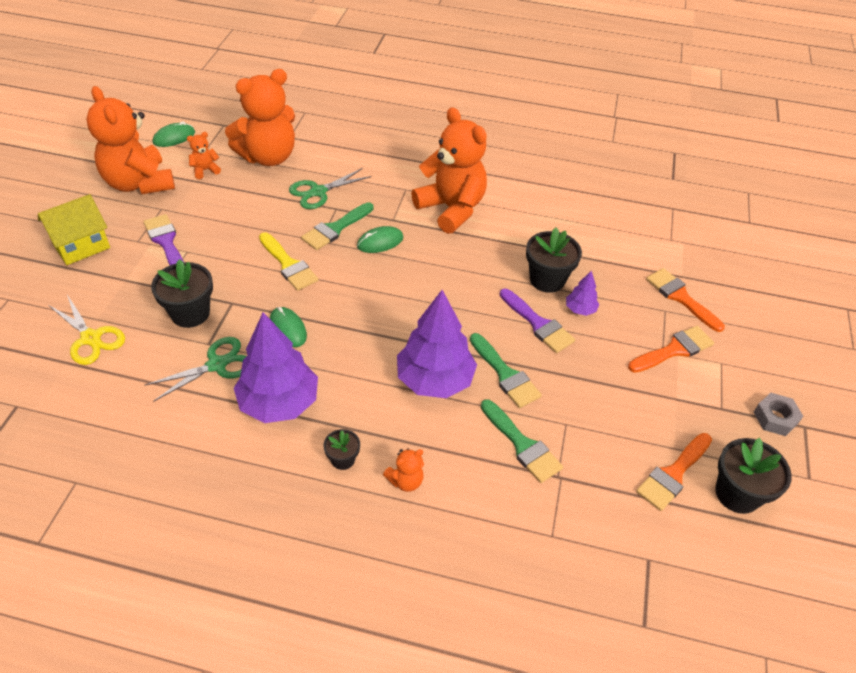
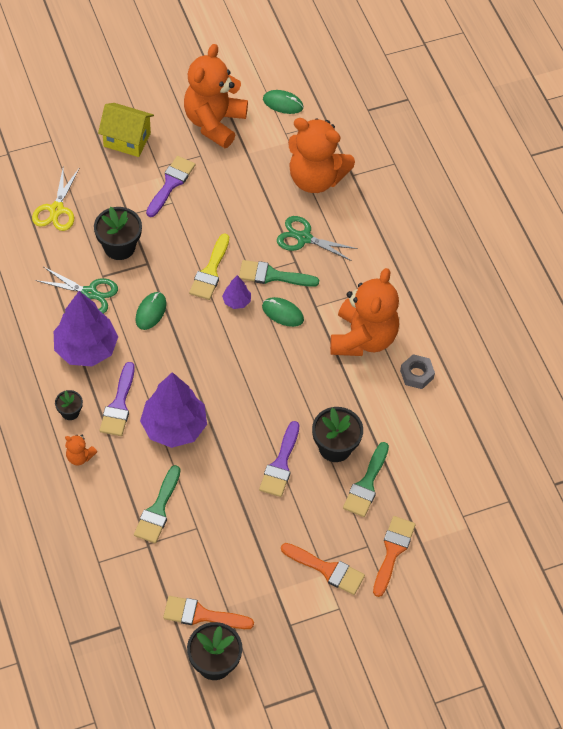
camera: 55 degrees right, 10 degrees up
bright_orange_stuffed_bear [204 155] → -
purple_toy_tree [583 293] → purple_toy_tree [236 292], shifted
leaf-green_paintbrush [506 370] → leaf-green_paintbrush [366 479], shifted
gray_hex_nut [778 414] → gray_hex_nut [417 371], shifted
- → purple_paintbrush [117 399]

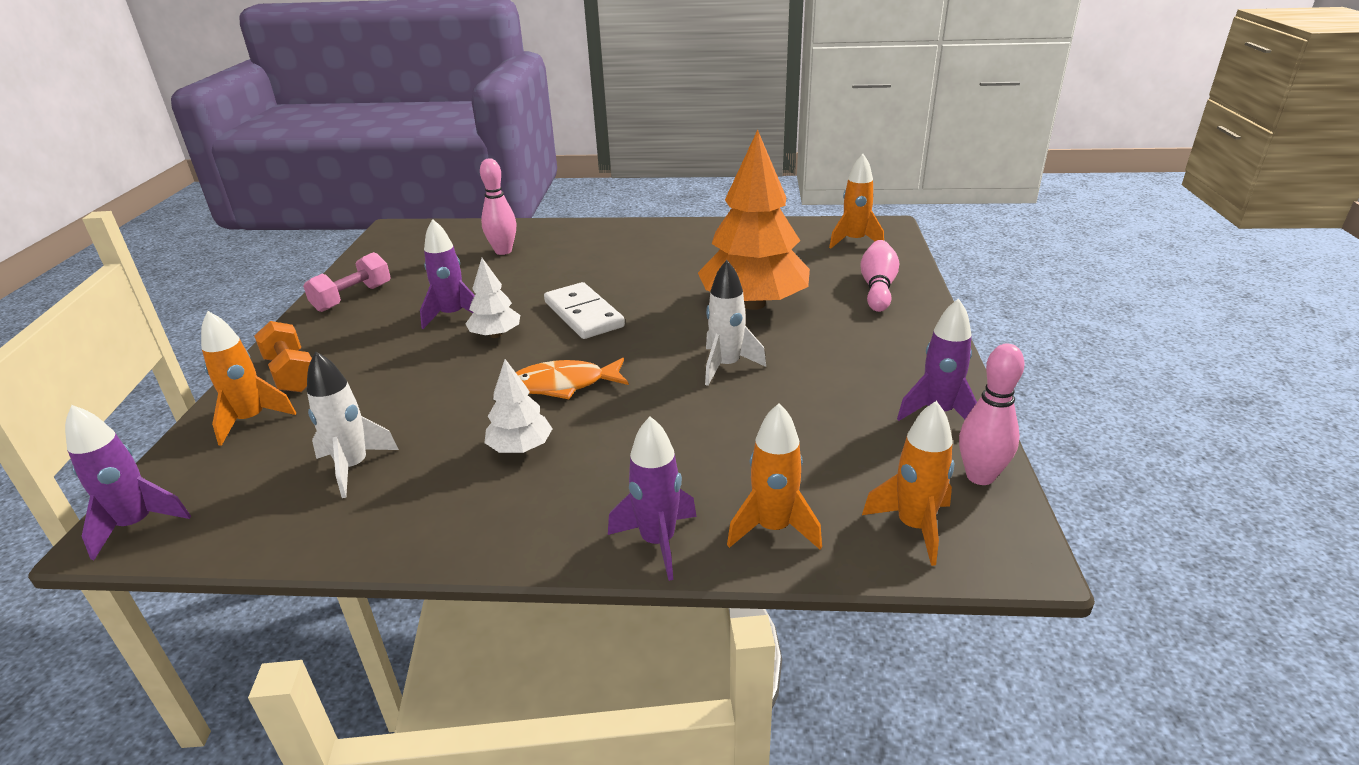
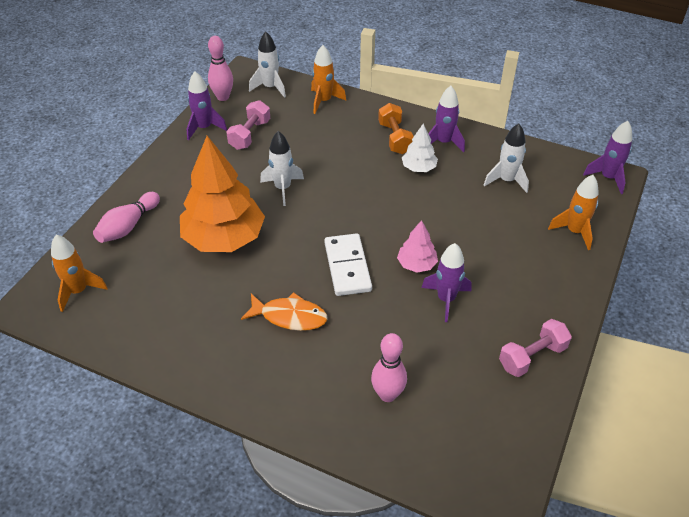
camera: 160 degrees left, 15 degrees up
pure_white_toy_tree [492 298] → rosy_toy_tree [417 246]
bright_orange_free_weight [283 356] → bright_orange_free_weight [396 128], shifted
bright_orange_fish [572 378] → bright_orange_fish [284 311], shifted
bright_orange_rocket [908 483] → pure_white_rocket [267 64]
purple_rocket [652 498] → purple_rocket [446 119], shifted
- → rosy_free_weight [248 125]

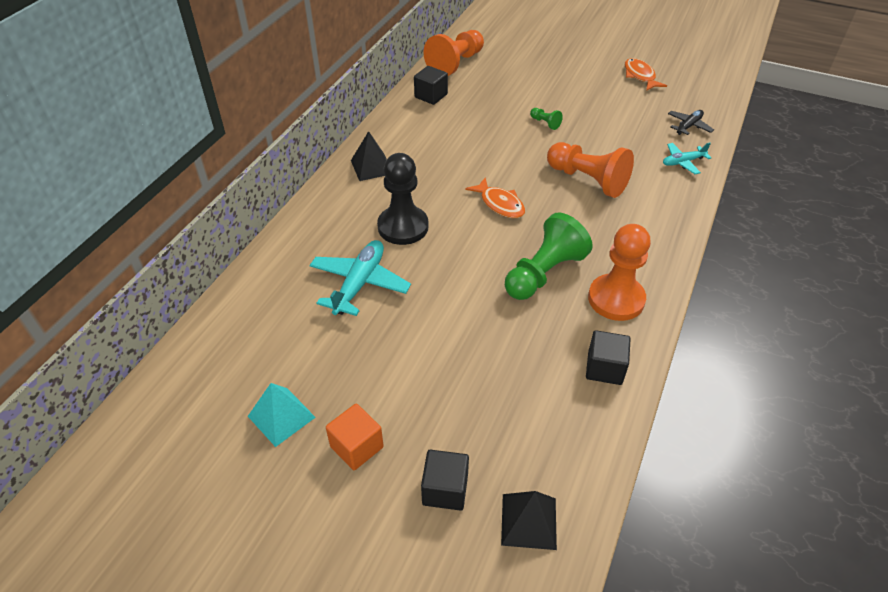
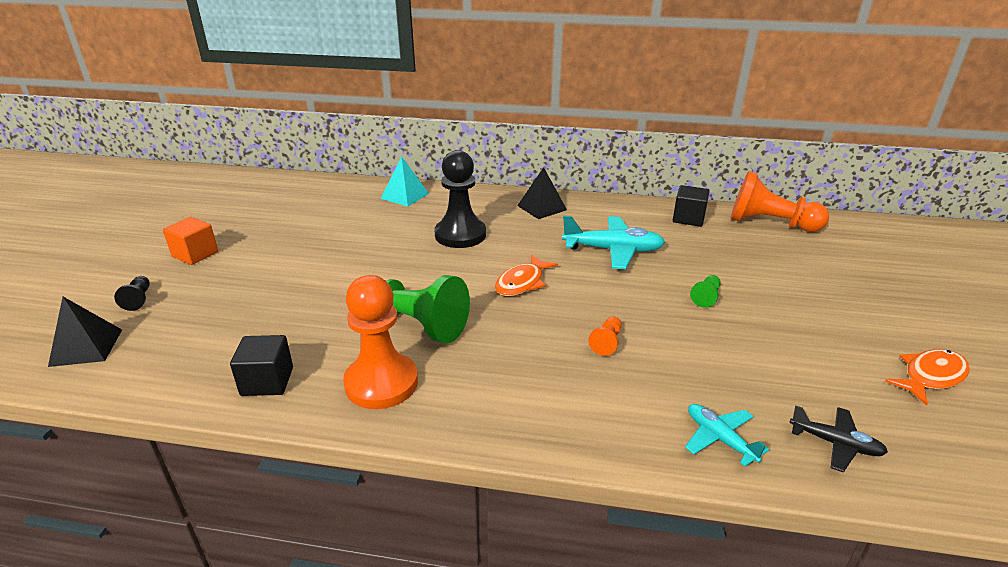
camera: 75 degrees right, 15 degrees down
bright_orange_pawn [590 170] → bright_orange_pawn [605 336], x0.43
turquoise_aeroplane [360 278] → turquoise_aeroplane [613 242], shifted
turquoise_pyramid [282 415] → turquoise_pyramid [405 181], shifted
ebony_block [445 480] → ebony_pawn [132 293]

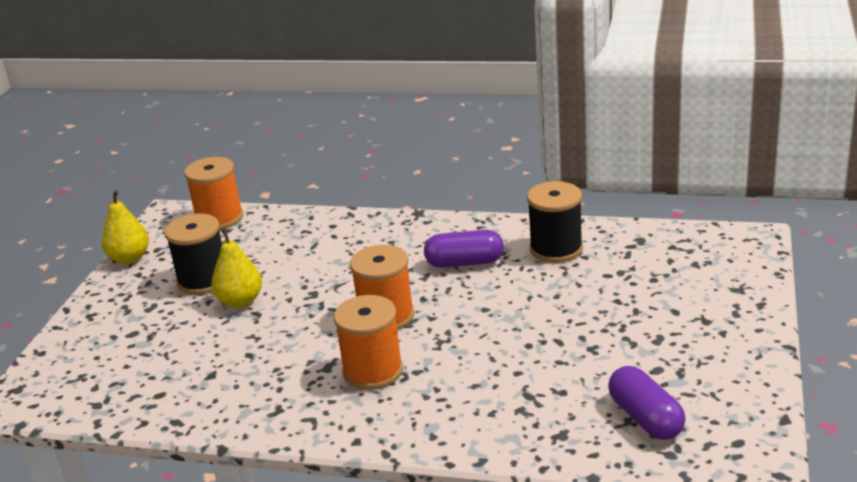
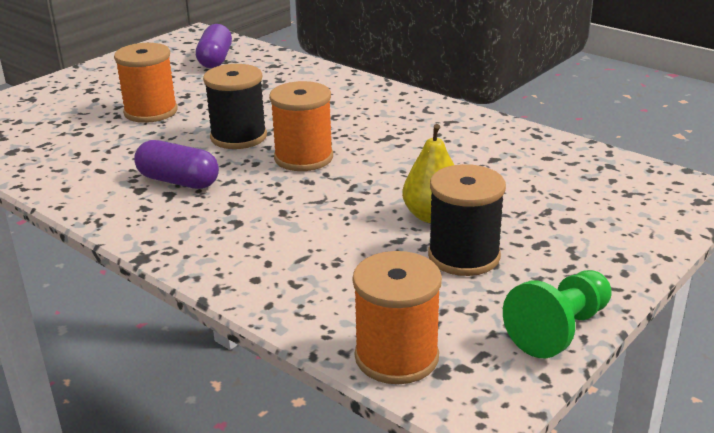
camera: 155 degrees left, 0 degrees up
ebony_bobbin [555 222] → ebony_bobbin [235 106], shifted
bright_yellow_pear [125 227] → leaf-green_pawn [557 314]
bright_orange_bobbin [368 342] → bright_orange_bobbin [146 83], shifted

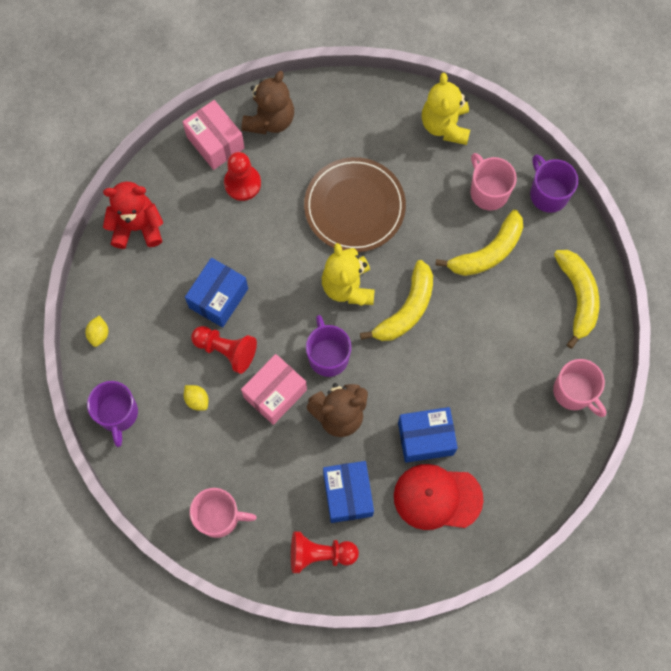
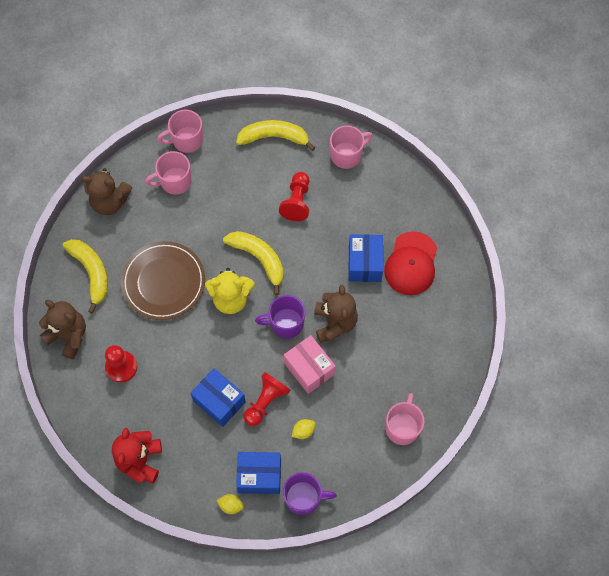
camera: 80 degrees left, 5 degrees down
bright_yellow_stuffed_bear [446 109] → dark_brown_stuffed_bear [107 191]
rosy_package [214 135] → -
purple_mug [554 183] → rosy_mug [180 131]
bright_yellow_banana_fruit [479 243] → bright_yellow_banana_fruit [85 276], shifted
blue_package [348 492] → blue_package [258 473], shifted
crimson_pawn [325 552] → crimson_pawn [294 196], shifted

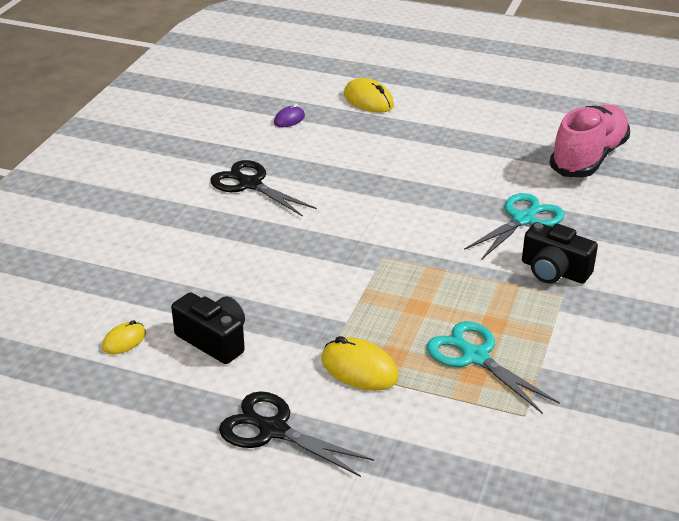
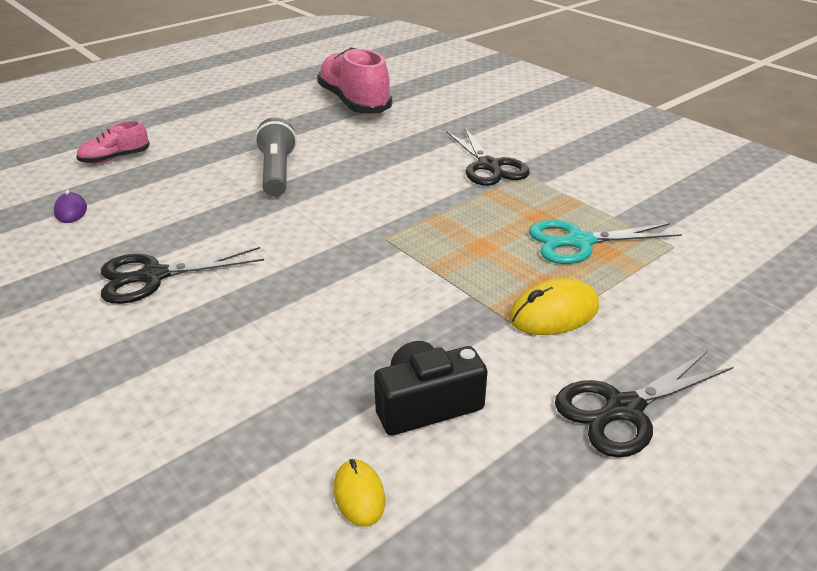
camera: 60 degrees left, 0 degrees up
bright_yellow_mouse [369 95] → rosy_shoe [113 142]
turquoise_shears [514 226] → -
ebony_photo_camera [560 252] → ebony_shears [488 156]
- → gray_flashlight [276 157]

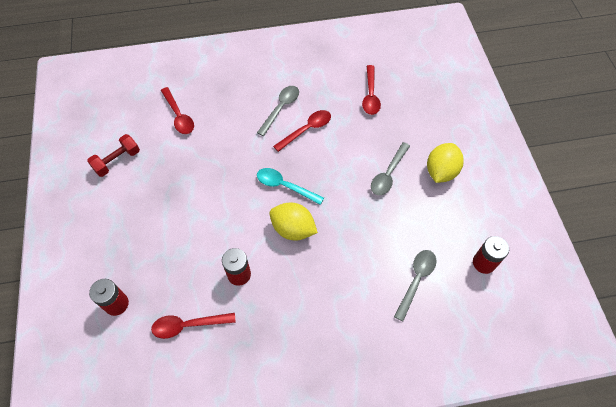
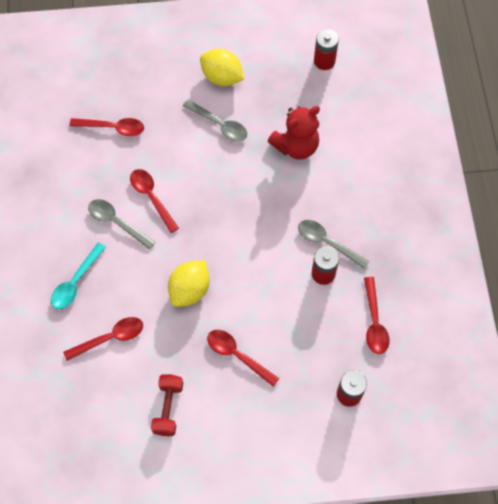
camera: 85 degrees left, 5 degrees up
crimson_free_weight [113 155] → crimson_free_weight [167 405], 45 degrees clockwise
turquoise_spoon [290 186] → turquoise_spoon [78 275], shifted
bright_yellow_citrus_fruit [293 221] → bright_yellow_citrus_fruit [189 283], shifted
gray_spoon [415 285] → gray_spoon [334 244], shifted
- → crimson_stuffed_bear [294 133]
- → crimson_spoon [243 358]

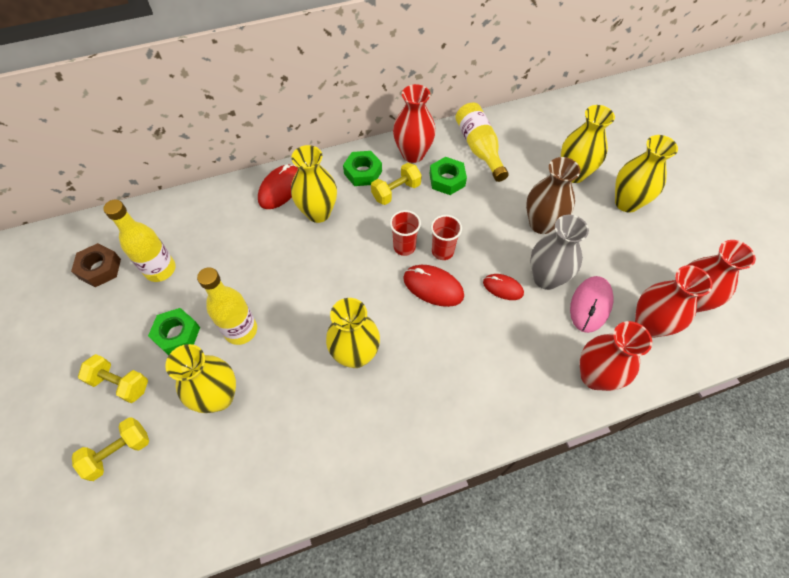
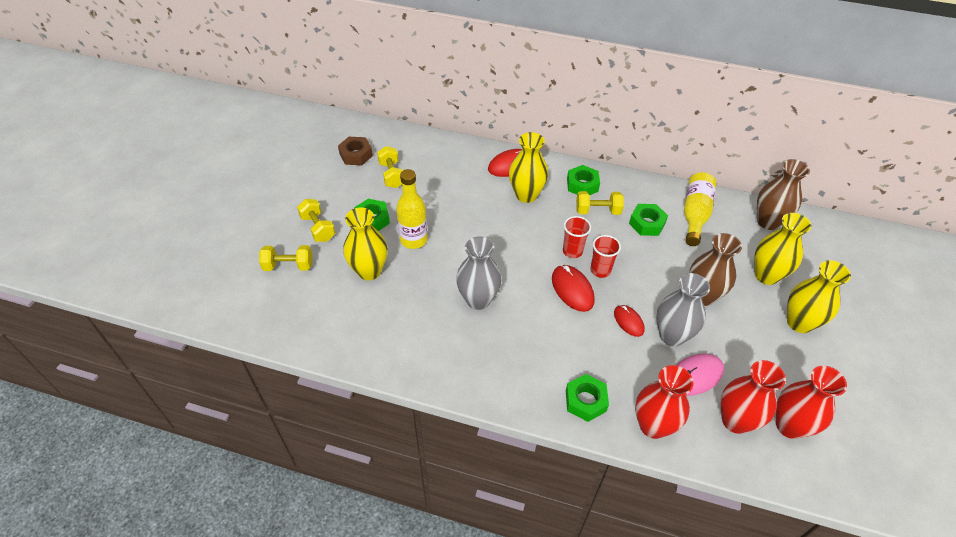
camera: 35 degrees right, 10 degrees down
crimson_tall_vase [414 123] → -
bright_yellow_flask [139 241] → bright_yellow_free_weight [390 167]
bright_yellow_tall_vase [353 333] → gray_tall_vase [479 273]
- → dark_brown_tall_vase [783 194]
- → leaf-green_hex_nut [587 398]

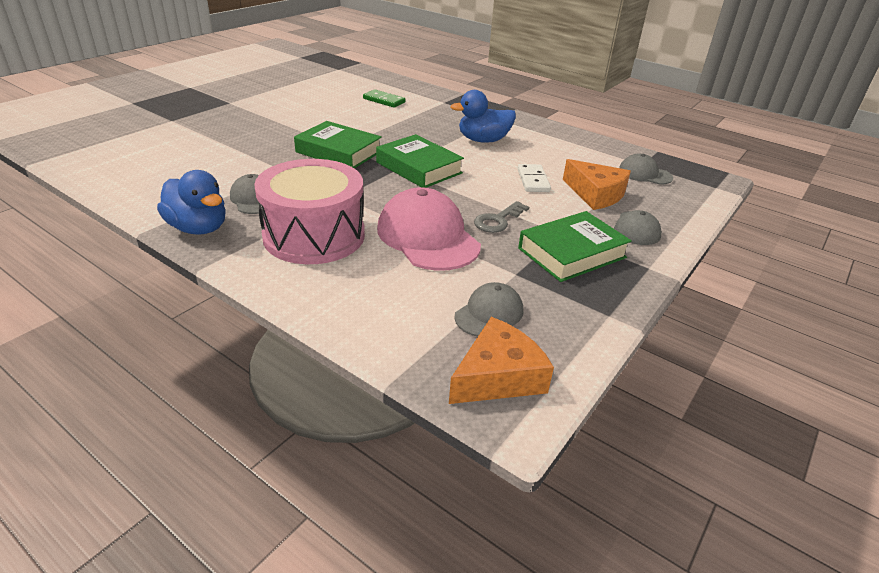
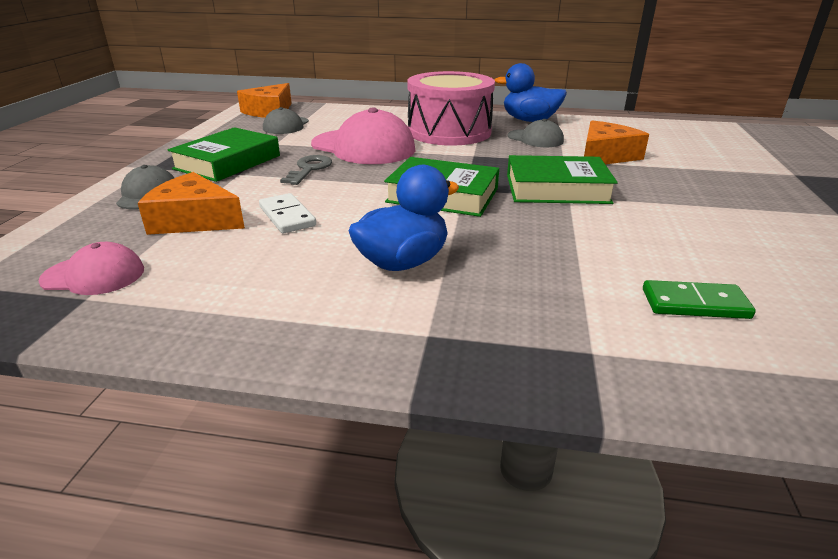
camera: 155 degrees right, 5 degrees down
gray_baseball_cap [646 169] → rosy_baseball_cap [91 268]
- → bright_orange_piece_of_cheese [616 142]

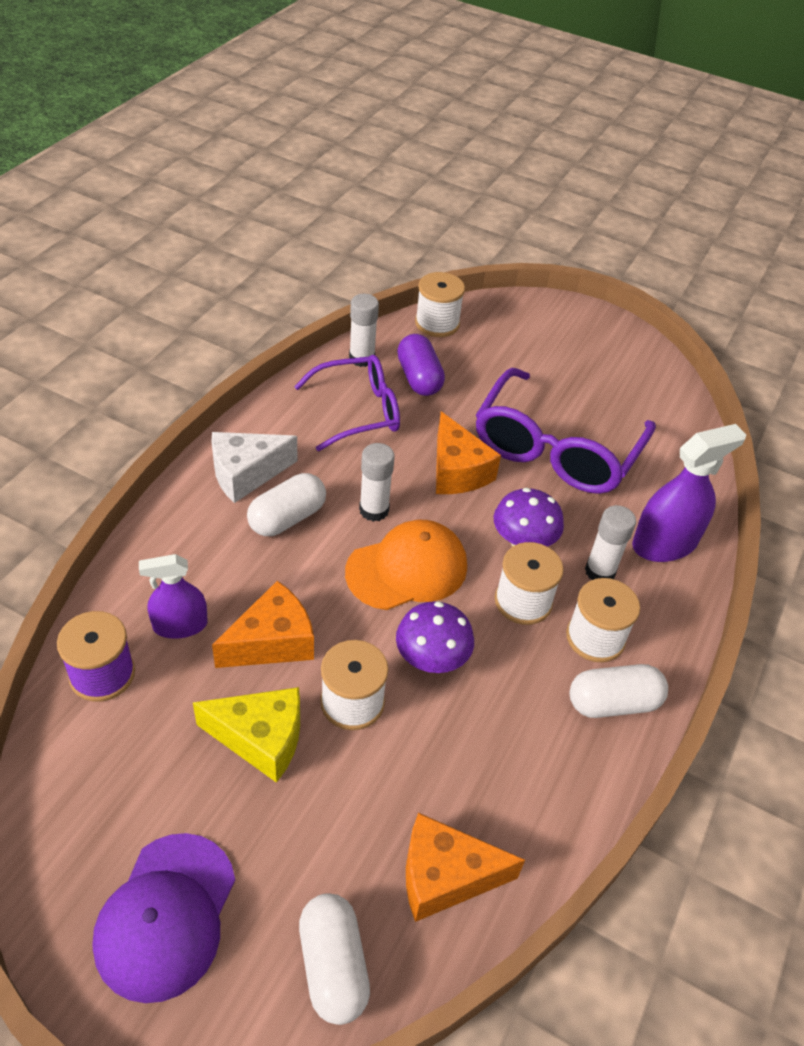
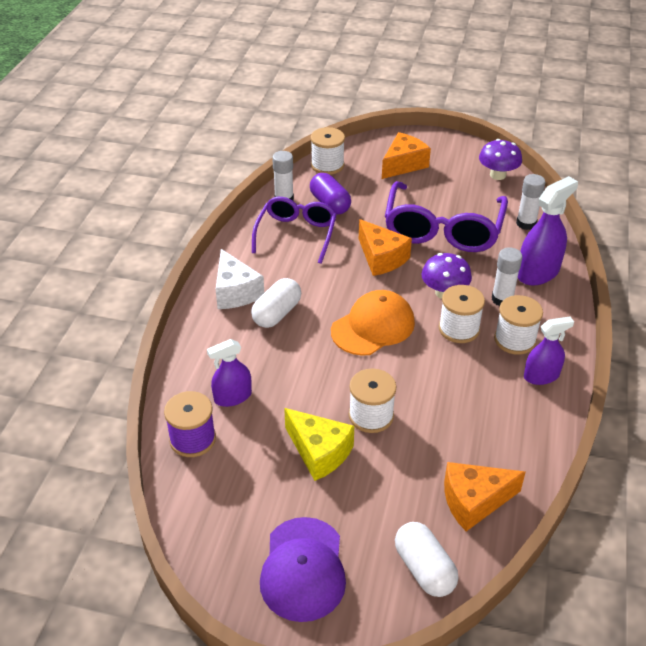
camera: 10 degrees left, 5 degrees down
purple_glasses [347 403] → purple_glasses [294 230], 45 degrees counterclockwise
pure_white_piece_of_cheese [254 467] → pure_white_piece_of_cheese [239 279], 75 degrees counterclockwise
pure_white_glue_stick [377 482] → pure_white_glue_stick [530 202], shifted
bright_orange_piece_of_cheese [263 624] → bright_orange_piece_of_cheese [406 155], shifted
purple_mushroom [435 637] → purple_mushroom [500 159], shifted
pure_white_capsule [619 691] → purple_sprayer [549 350]
bright_yellow_piece_of_cheese [246 735] → bright_yellow_piece_of_cheese [319 444], 45 degrees clockwise

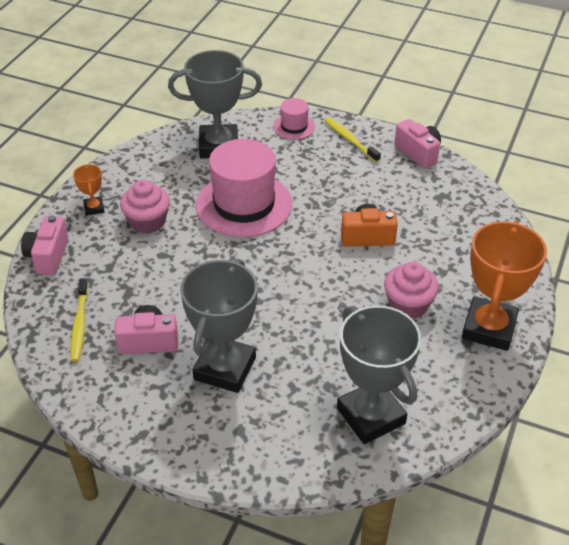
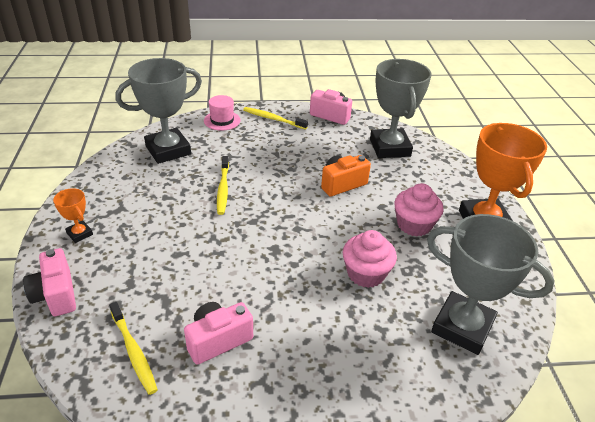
camera: 30 degrees left, 5 degrees down
rosy_tall_hat [244 188] → bright_yellow_dental_brush [223 185]
rosy_muffin [145 206] → rosy_muffin [370 259], shifted
gray_award_cup [219 326] → gray_award_cup [400 108], shifted

